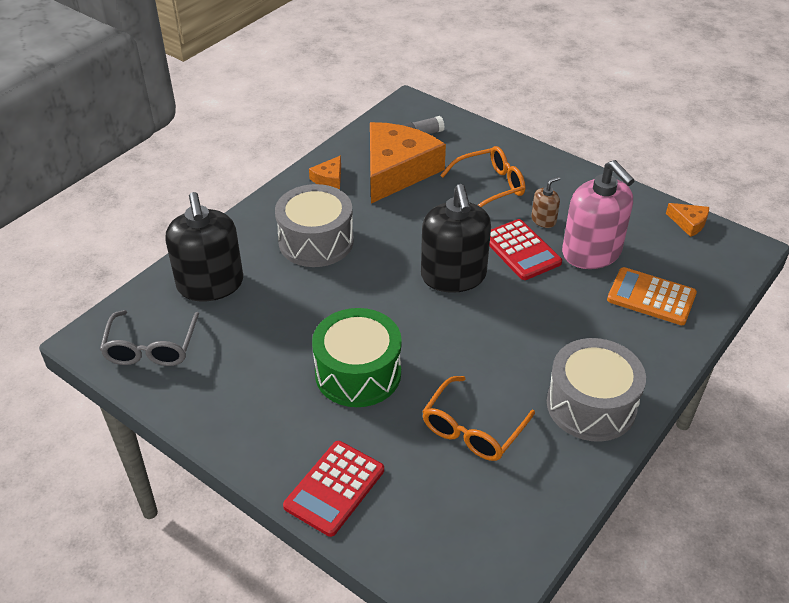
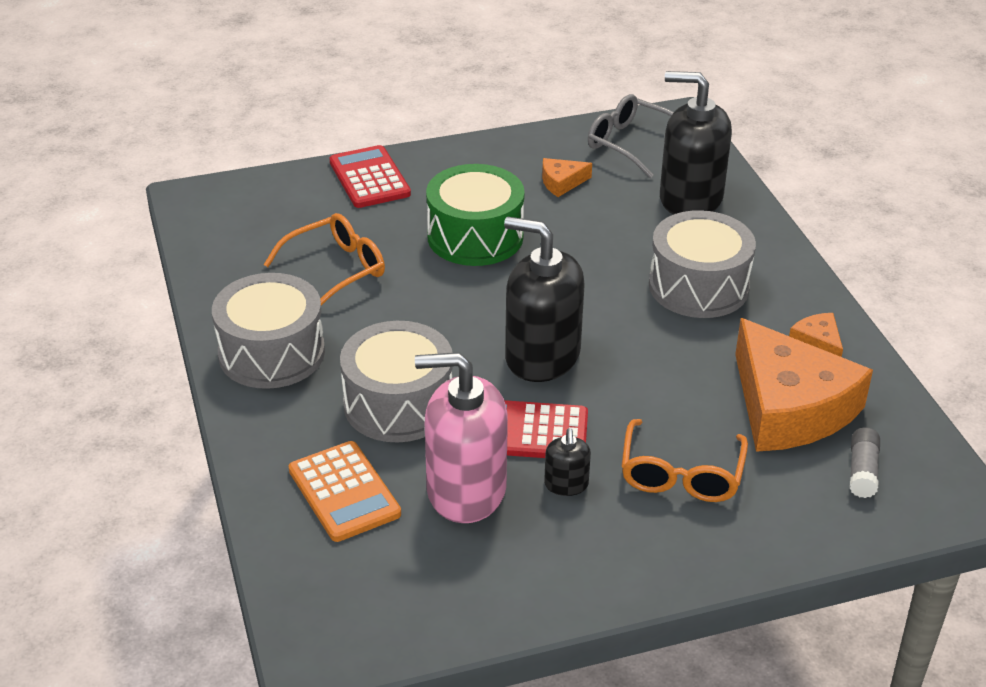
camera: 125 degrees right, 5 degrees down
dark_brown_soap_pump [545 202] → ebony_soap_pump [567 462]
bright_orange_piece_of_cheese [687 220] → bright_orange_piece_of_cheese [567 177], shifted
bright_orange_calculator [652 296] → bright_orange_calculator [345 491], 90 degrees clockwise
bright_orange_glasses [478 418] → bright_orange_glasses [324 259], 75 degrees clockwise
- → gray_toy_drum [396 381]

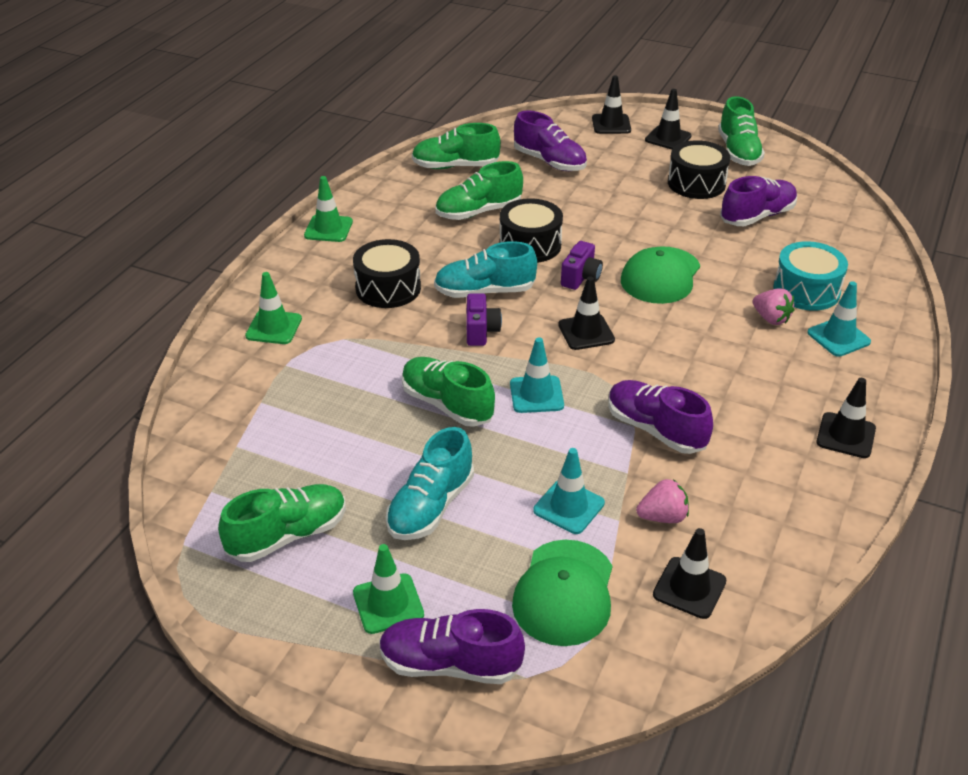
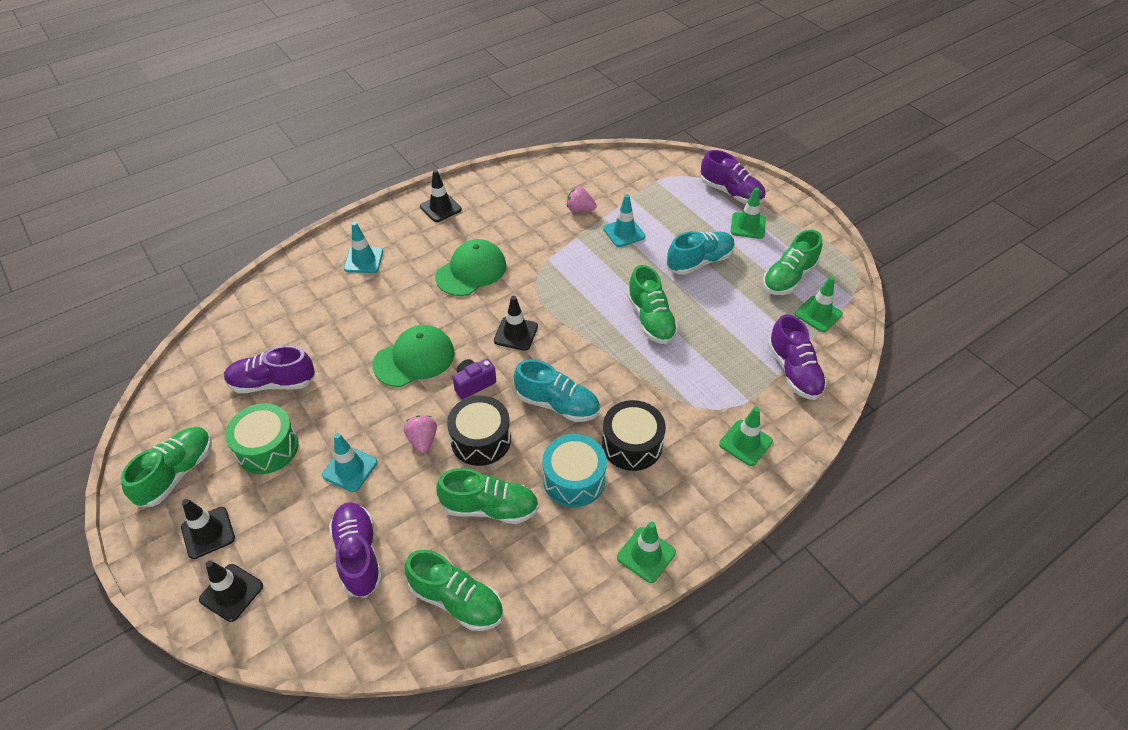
camera: 150 degrees left, 10 degrees up
ebony_toy_drum [699 169] → leaf-green_toy_drum [262 438]
turquoise_toy_drum [810 276] → turquoise_toy_drum [574 470], shifted
rosy_toy_strawberry [773 306] → rosy_toy_strawberry [420 434], shifted
purple_photo_camera [484 320] → -
turquoise_safety_cone [537 375] → turquoise_safety_cone [350 462], shifted
purple_shoe [661 417] → purple_shoe [797 357], shifted
leaf-green_shoe [282 523] → leaf-green_shoe [792 262], 45 degrees counterclockwise
ebony_safety_cone [689 573] → -
leaf-green_baseball_cap [562 593] → leaf-green_baseball_cap [470 267], shifted
- → leaf-green_safety_cone [819 304]

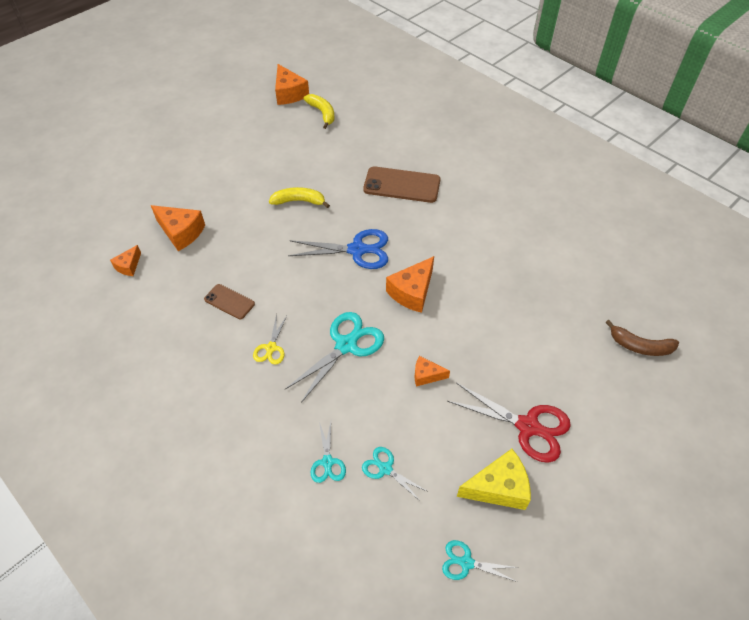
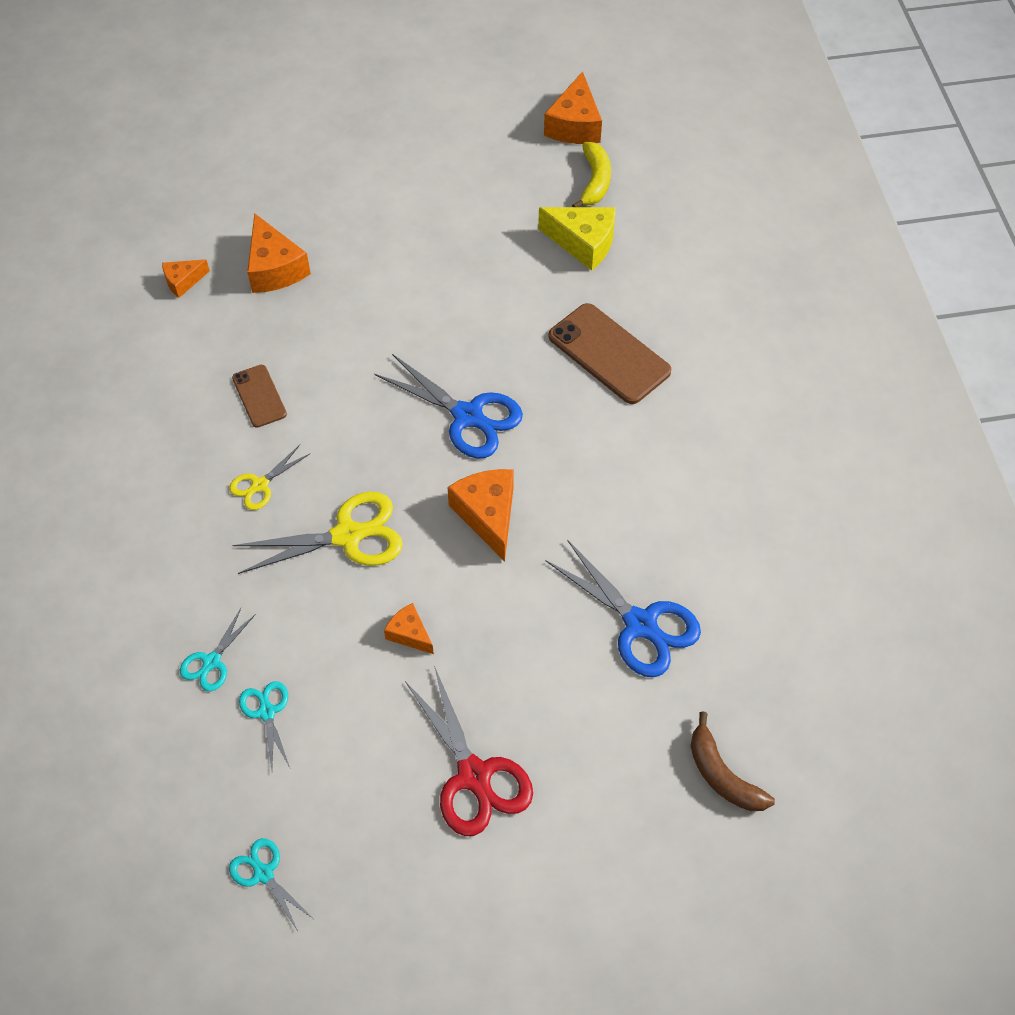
camera: 35 degrees right, 5 degrees up
bright_yellow_banana_fruit [299 197] → -
bright_orange_piece_of_cheese [410 284] → bright_orange_piece_of_cheese [480 515], 90 degrees clockwise
turquoise_shears [334 357] → bright_yellow_shears [317 533]
bright_yellow_piece_of_cheese [494 479] → bright_yellow_piece_of_cheese [577 239], shifted
- → blue_shears [623 608]

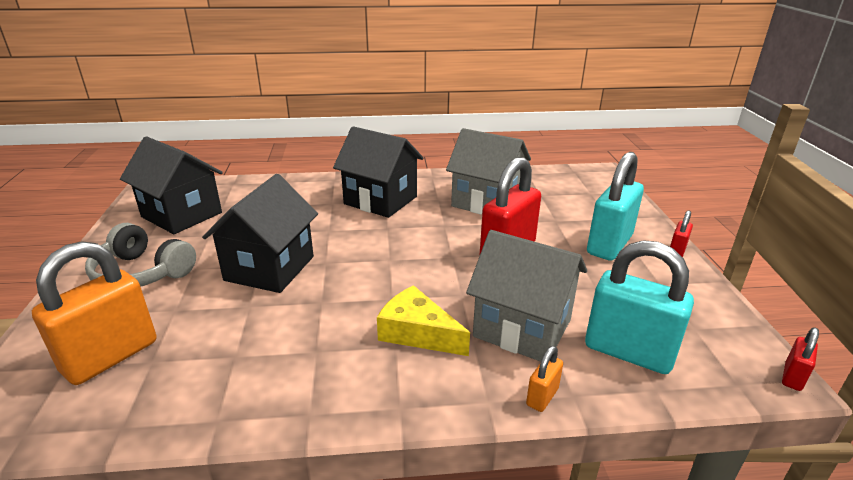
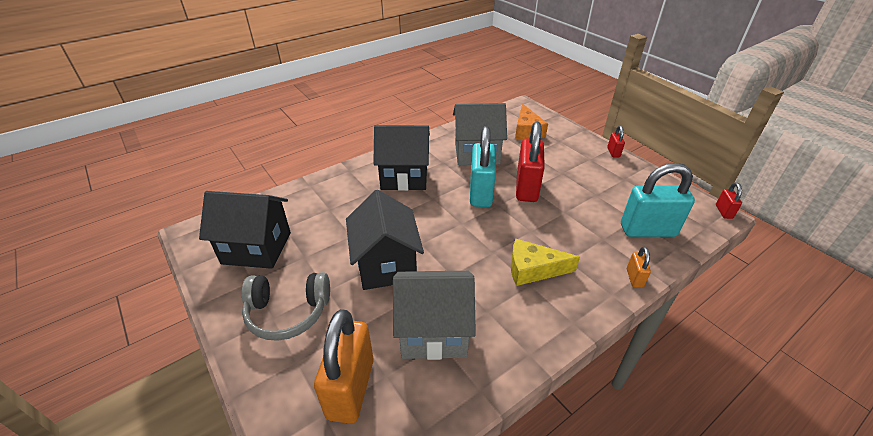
camera: 30 degrees left, 10 degrees up
turquoise_small_lock [615 206] → turquoise_small_lock [483 166], shifted
gray_toy_house [526 296] → gray_toy_house [434 315], shifted
- → bright_orange_piece_of_cheese [531 121]

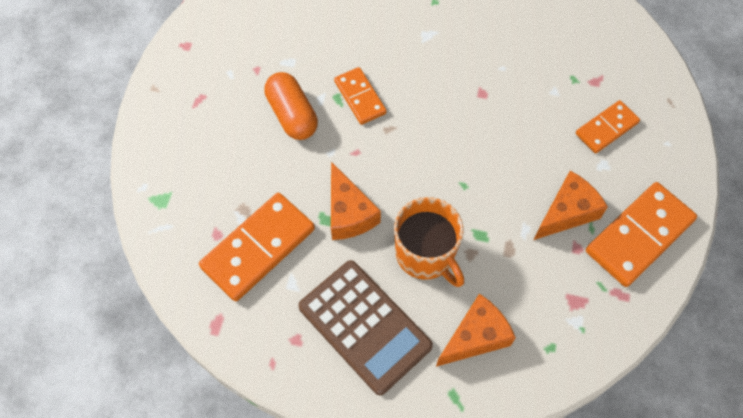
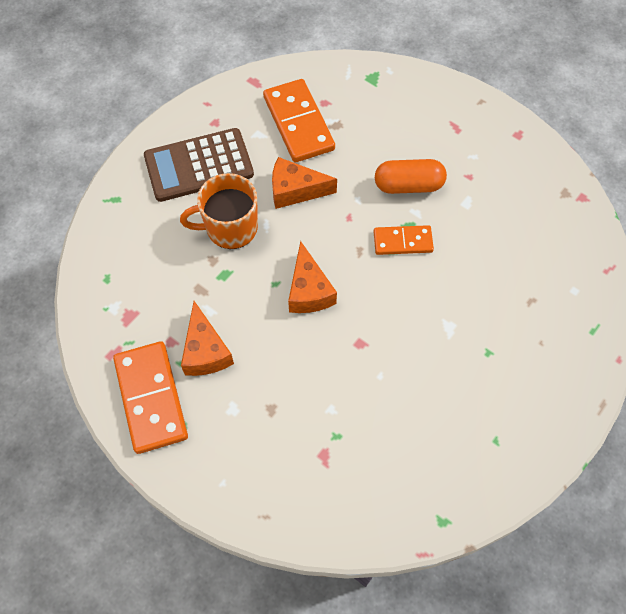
camera: 115 degrees right, 0 degrees up
bright_orange_domino_piece [608 126] → -
bright_orange_piece_of_cheese [476 330] → bright_orange_piece_of_cheese [312 277], shifted

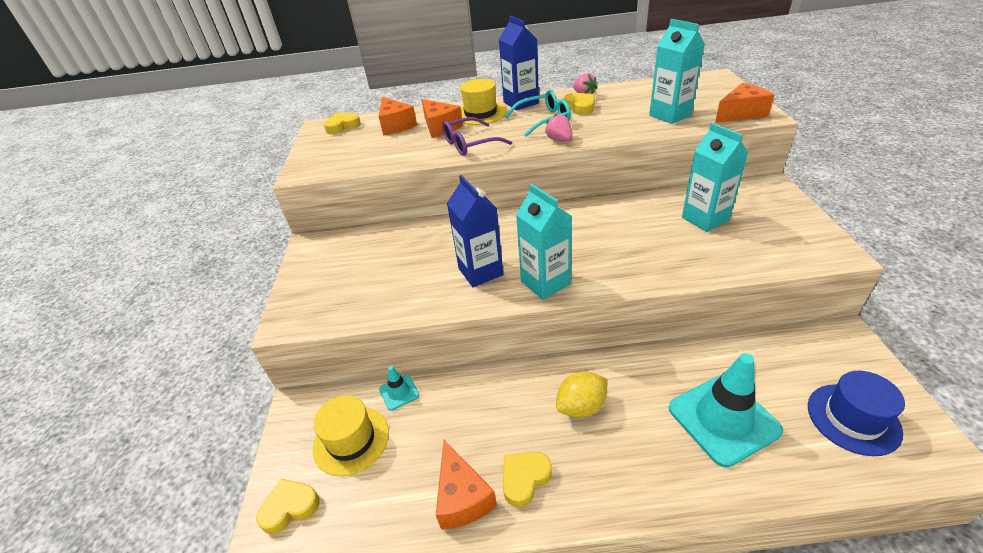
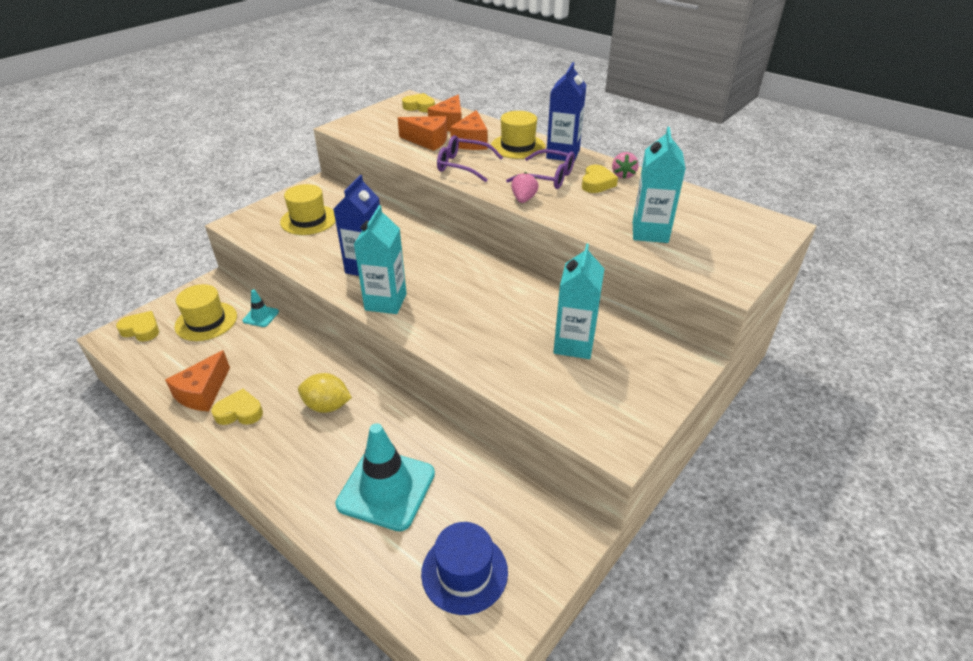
camera: 40 degrees right, 0 degrees up
bright_orange_piece_of_cheese [745 103] → bright_orange_piece_of_cheese [422 133], shifted
turquoise_glasses [538 113] → purple_glasses [540 169]
- → bright_yellow_tall_hat [308 209]

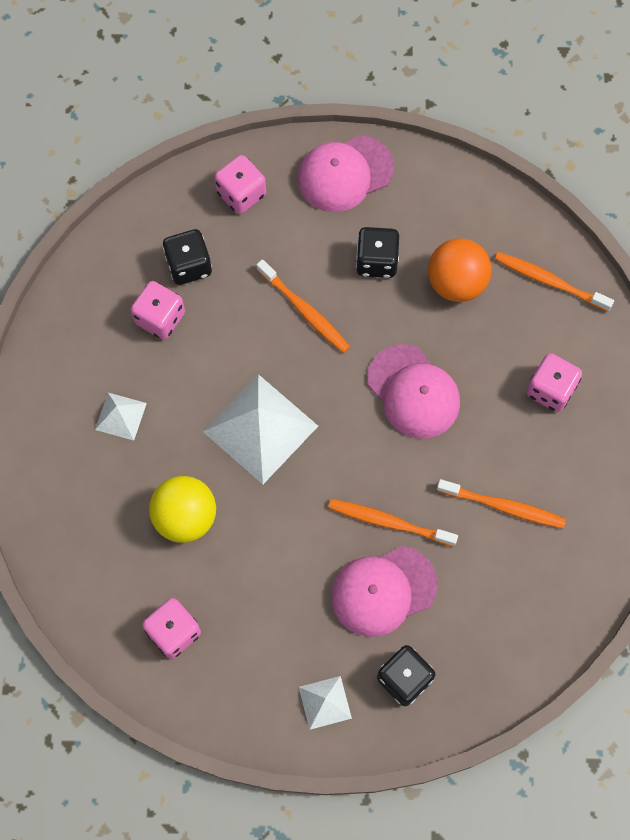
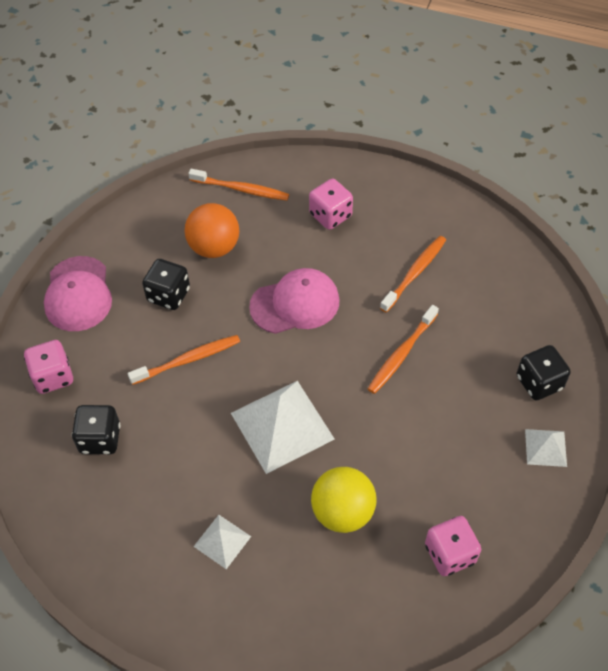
camera: 70 degrees left, 15 degrees down
bright_orange_dental_brush [554 282] → bright_orange_dental_brush [238 185], 120 degrees counterclockwise
rosy_dice [158 310] → -
rosy_baseball_cap [384 591] → -

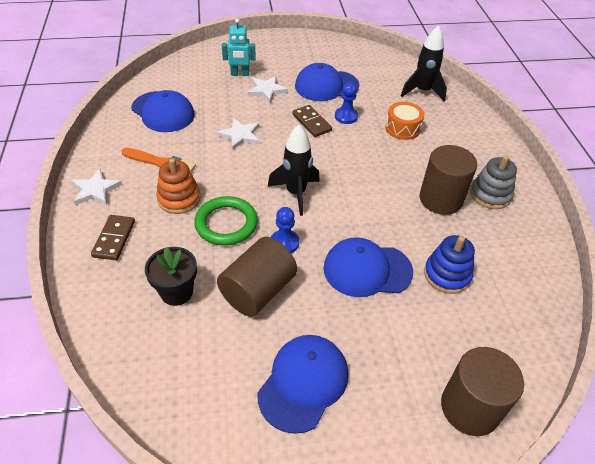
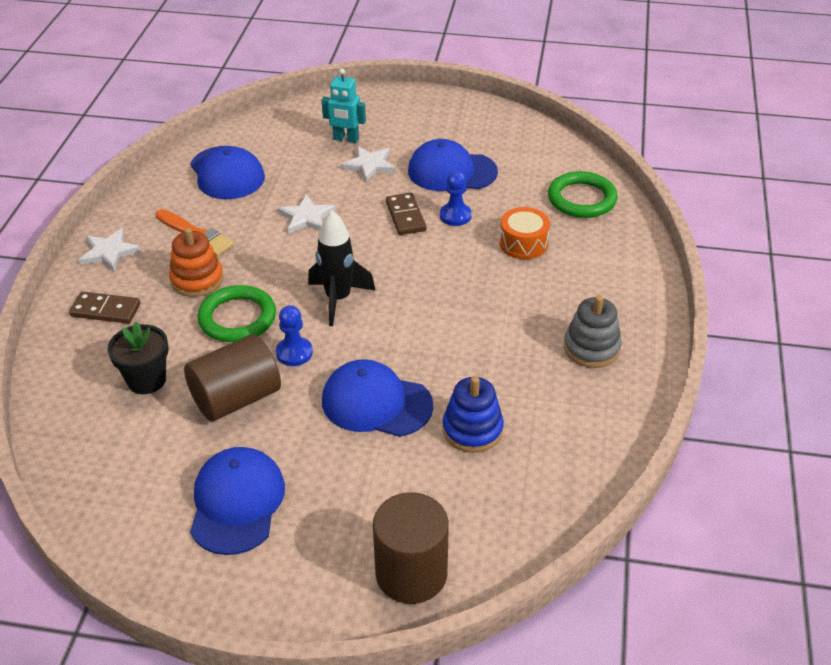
camera: 20 degrees right, 5 degrees down
ebony_rocket [424 63] → leaf-green_ring [583 194]
dark_brown_cylinder_shape [448 180] → -
dark_brown_domino_piece [113 237] → dark_brown_domino_piece [104 307], 75 degrees clockwise
blue_baseball_cap [302 384] → blue_baseball_cap [237 501], 45 degrees counterclockwise

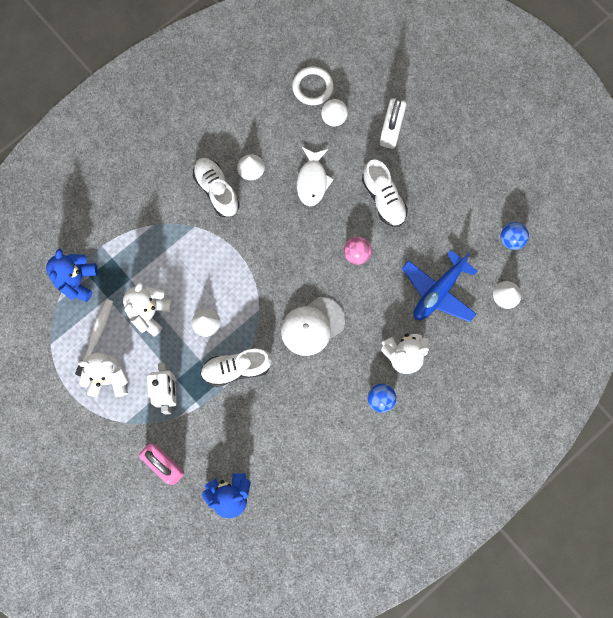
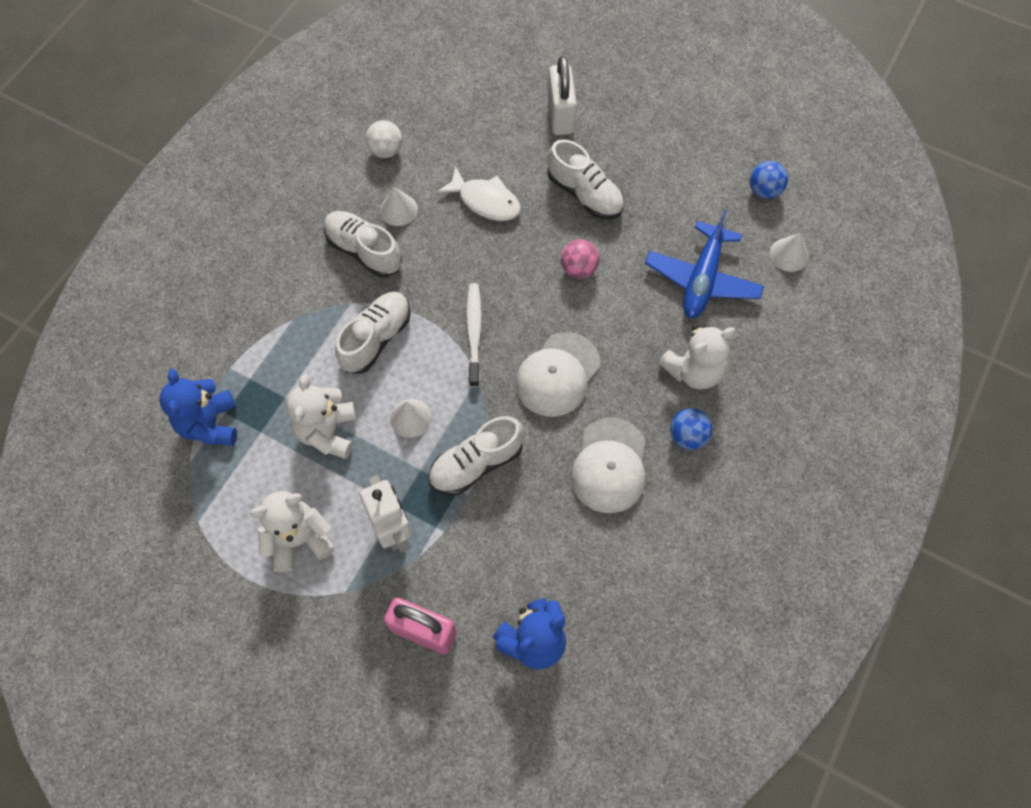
camera: 20 degrees left, 10 degrees down
pure_white_ring [312 86] → -
pure_white_play_ball [334 113] → pure_white_play_ball [384 139], shifted
pure_white_fish [315 176] → pure_white_fish [479 193], 45 degrees counterclockwise
pure_white_dental_brush [94 338] → pure_white_dental_brush [474 335], shifted
- → pure_white_shoe [372 333]
- → pure_white_baseball_cap [608 465]

